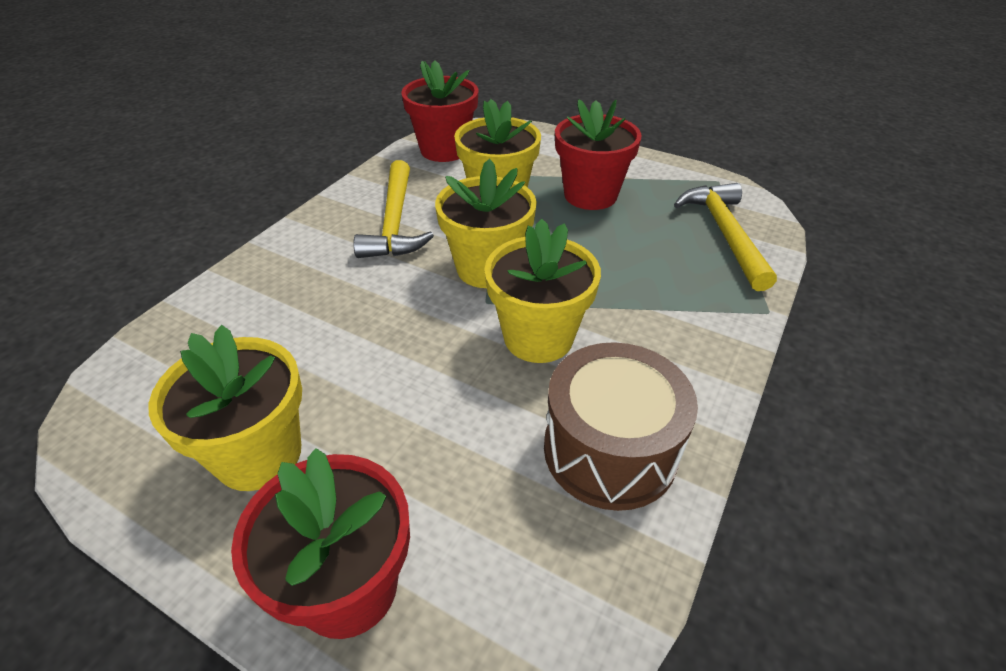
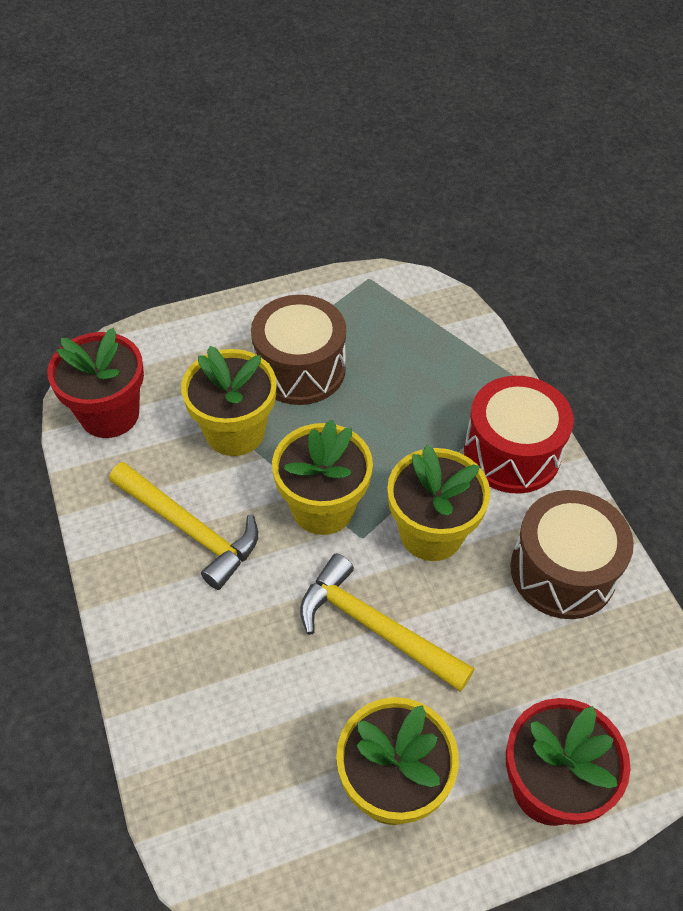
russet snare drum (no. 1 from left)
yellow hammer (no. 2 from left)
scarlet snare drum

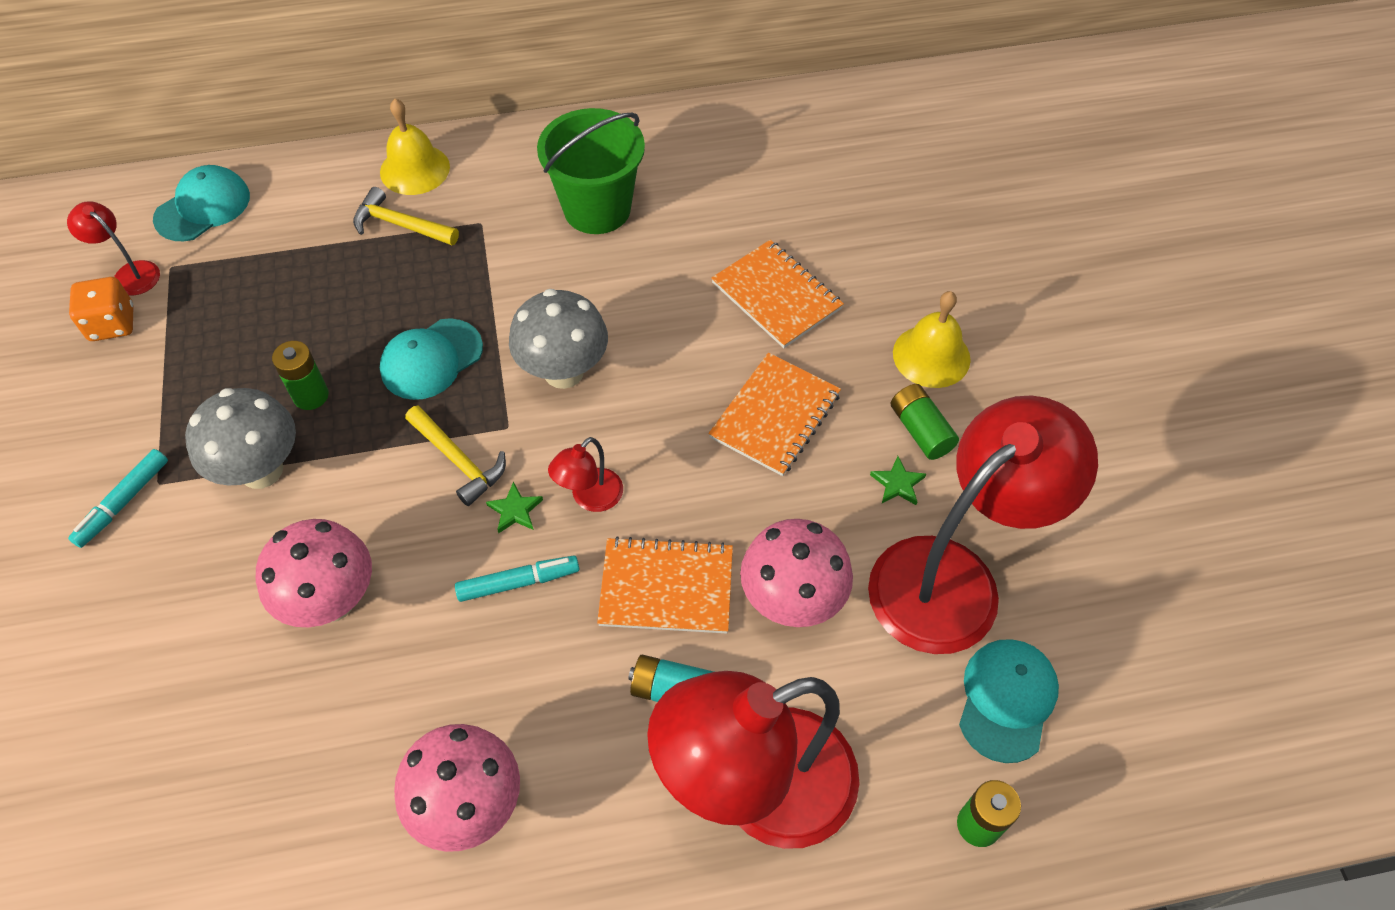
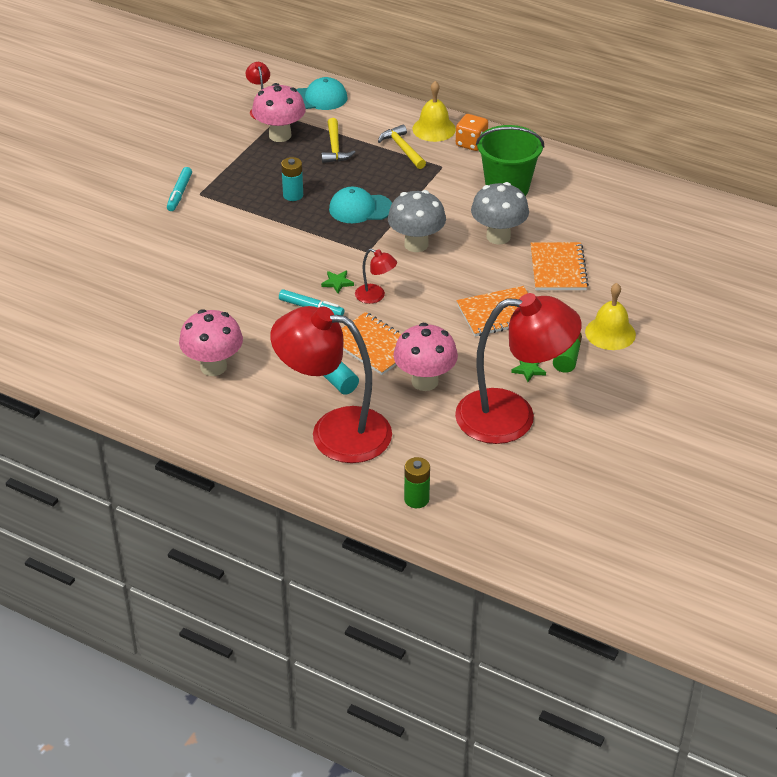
teal felt pen (no. 1 from left)
orange-coloured dice
gray mushroom (no. 2 from left)
pink mushroom (no. 2 from left)
teal battery (no. 1 from left)
yellow hammer (no. 1 from left)
scarlet reading lamp (no. 3 from left)
teal baseball cap (no. 3 from left in the first image)

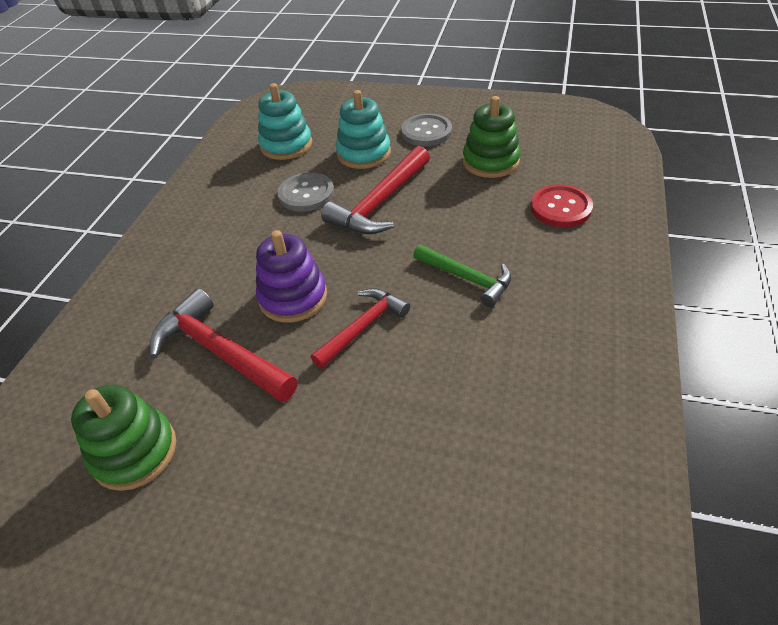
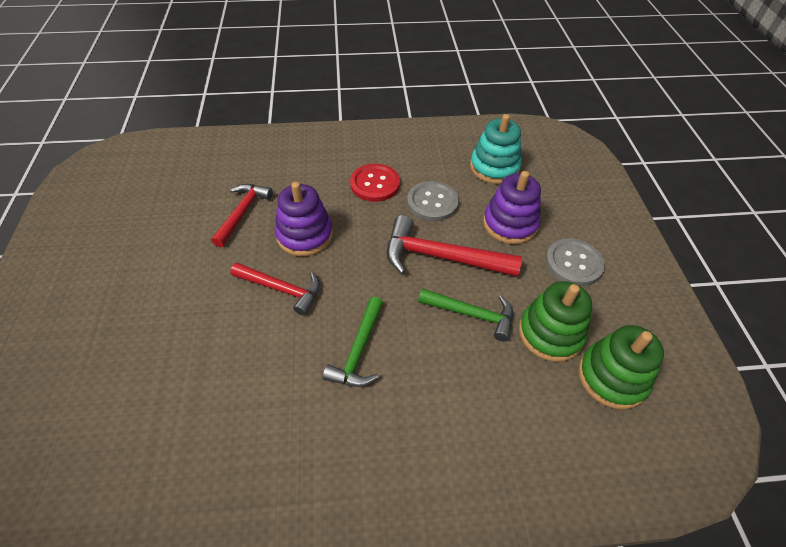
emerald stacking rings (no. 2 from left)
scarlet hammer (no. 1 from left)
violet stacking rings (no. 2 from left)
scarlet shirt button
emerald hammer (no. 2 from left)

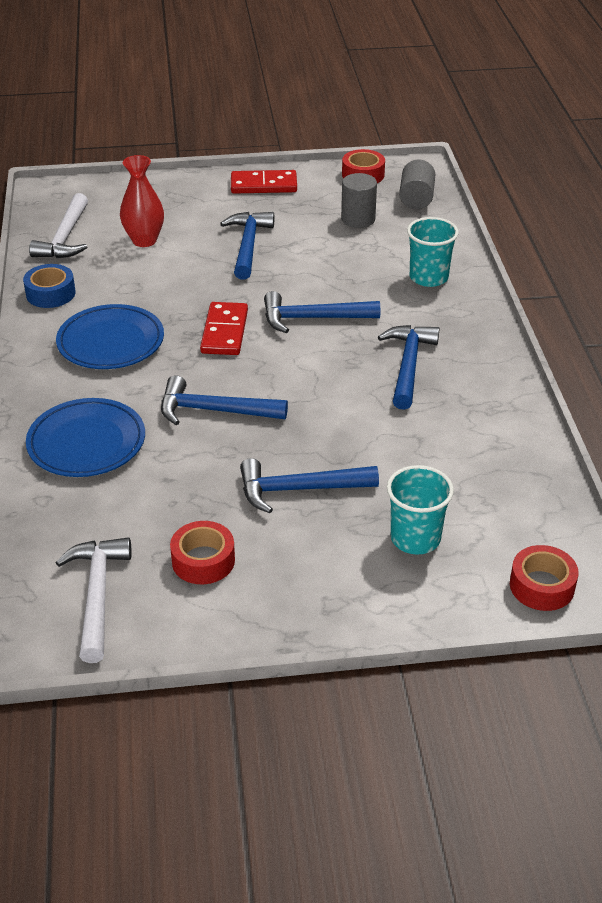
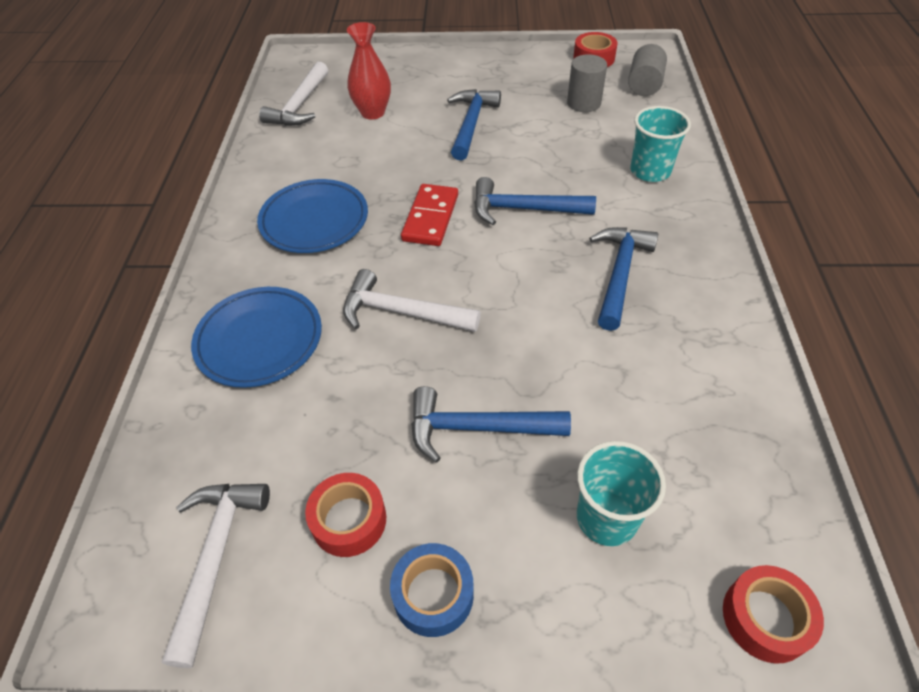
cobalt sticky tape
white hammer (no. 3 from left)
scarlet domino (no. 2 from left in the first image)

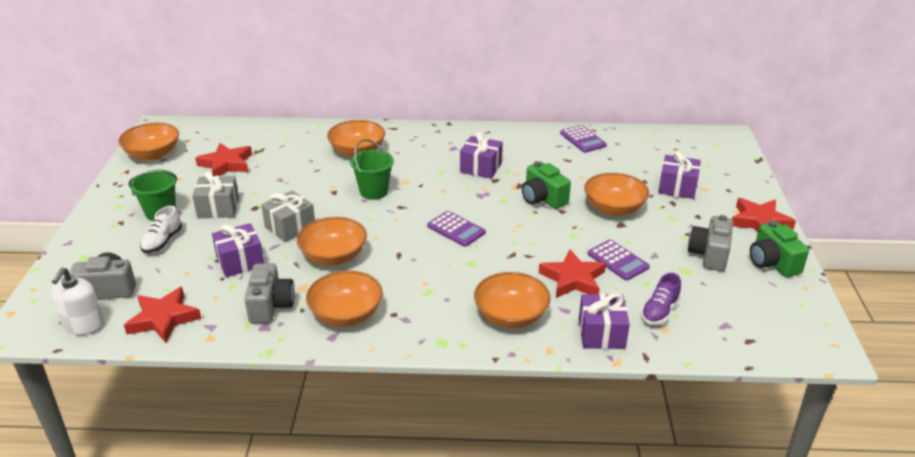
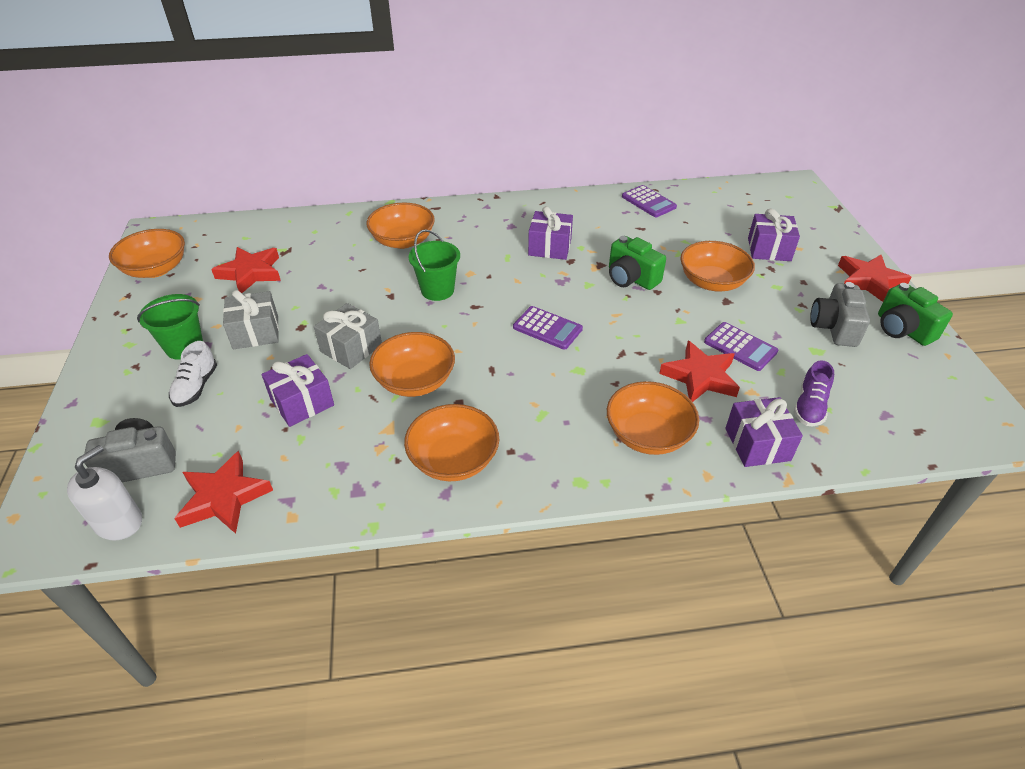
white pump bottle
gray photo camera (no. 2 from left in the first image)

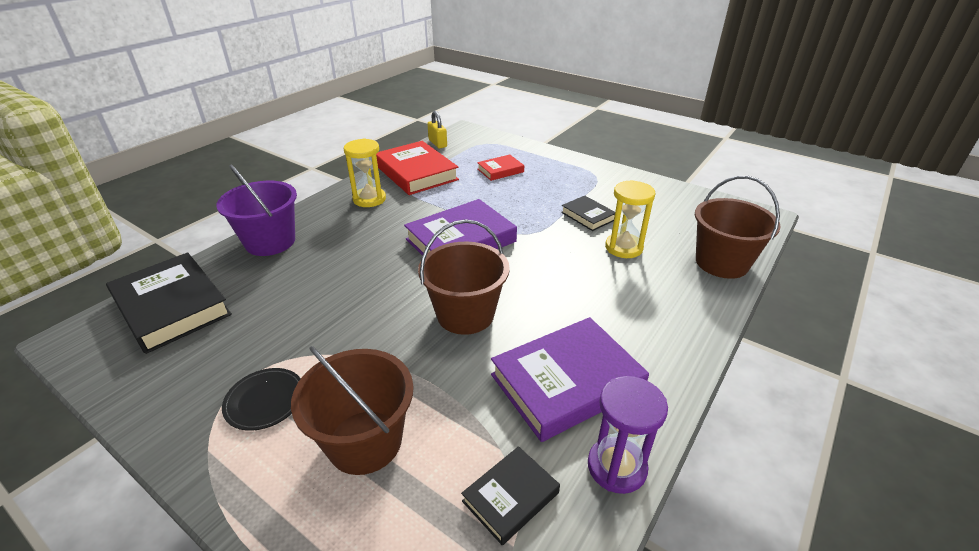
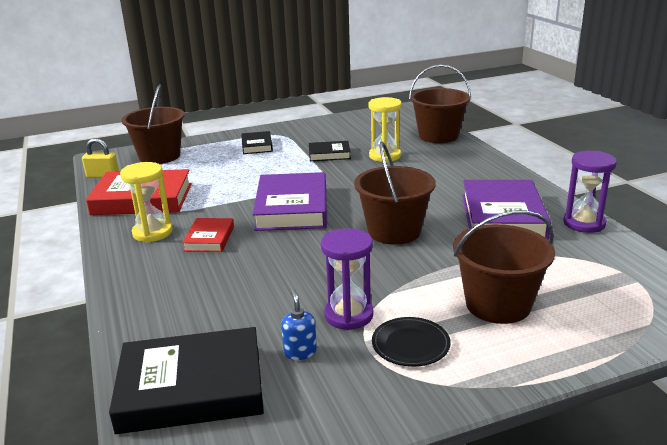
violet bucket
jet-black hardcover (no. 2 from left)
scarlet hardcover (no. 2 from left)
russet bucket (no. 1 from left)
cobalt pump bottle
violet hourglass (no. 1 from left)

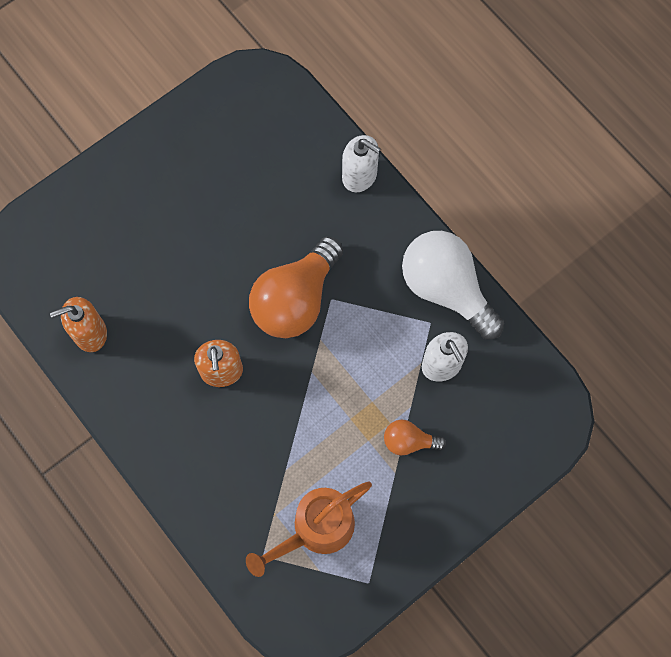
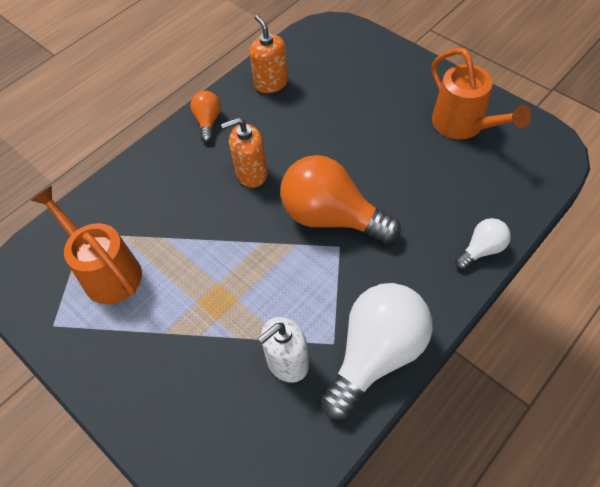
white lightbulb (no. 2 from left)
orange-coloured lightbulb (no. 1 from left)
orange-coloured watering can (no. 2 from left)

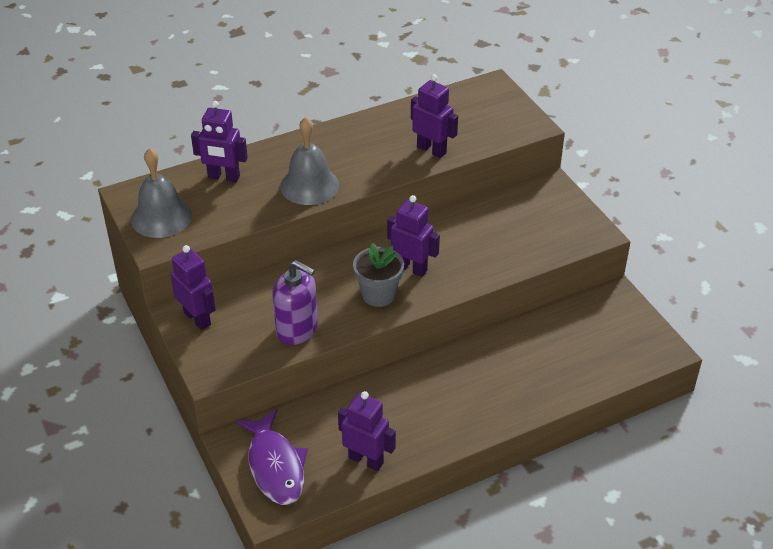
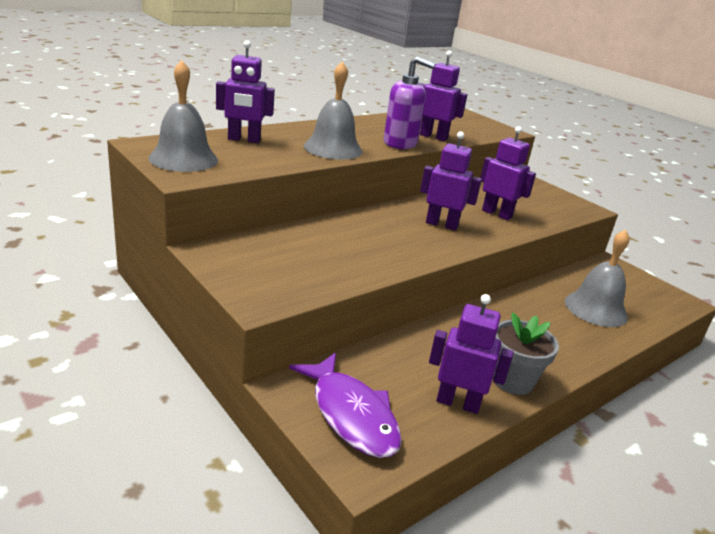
violet robot figure (no. 5 from left)
violet pump bottle
gray potted plant
gray school bell (no. 3 from left)

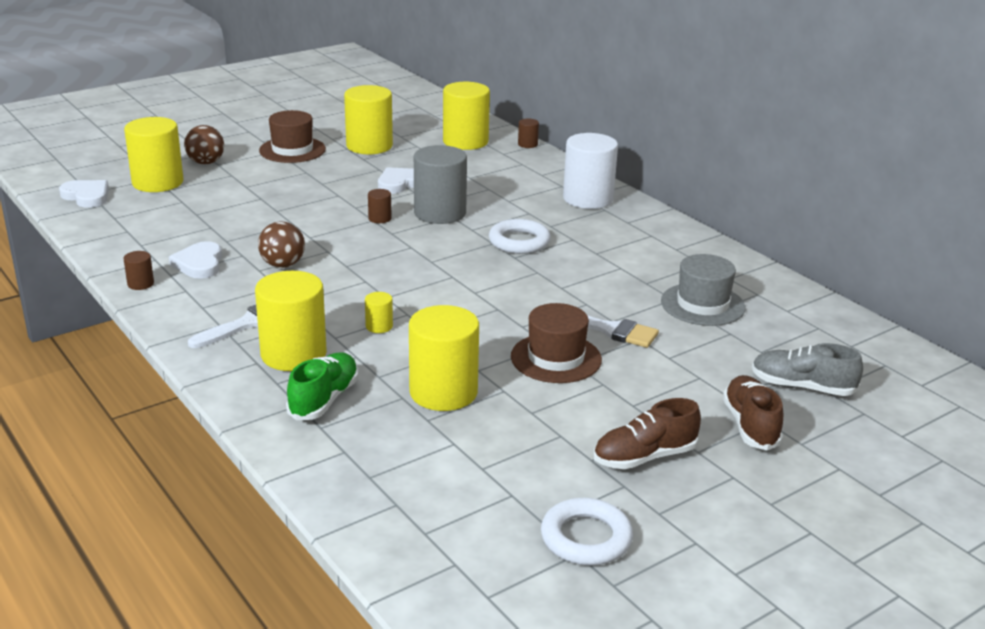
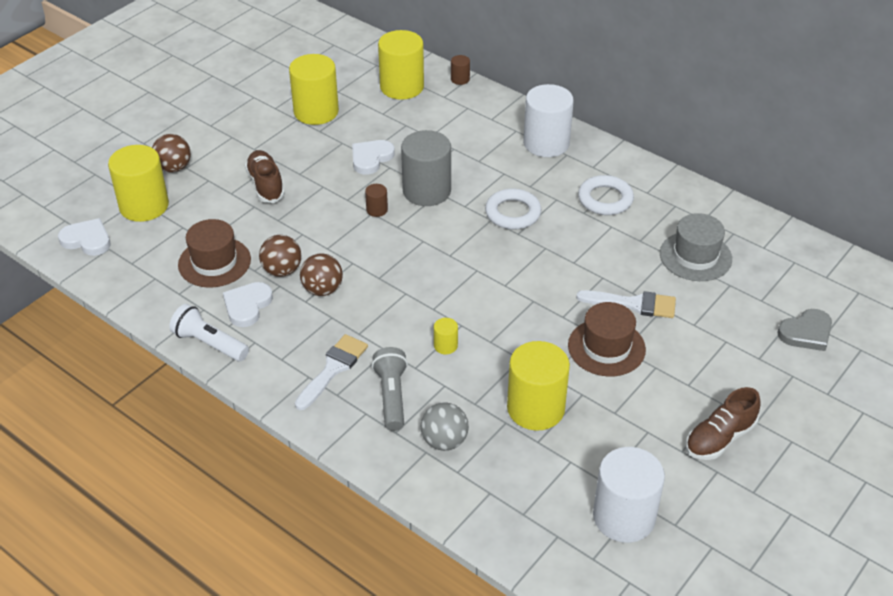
white flashlight
white heart (no. 2 from left)
gray flashlight
russet tall hat (no. 1 from left)
gray sphere
white hoop (no. 2 from left)
russet shoe (no. 1 from left)
gray heart
russet sphere (no. 2 from left)
white cylinder (no. 2 from left)

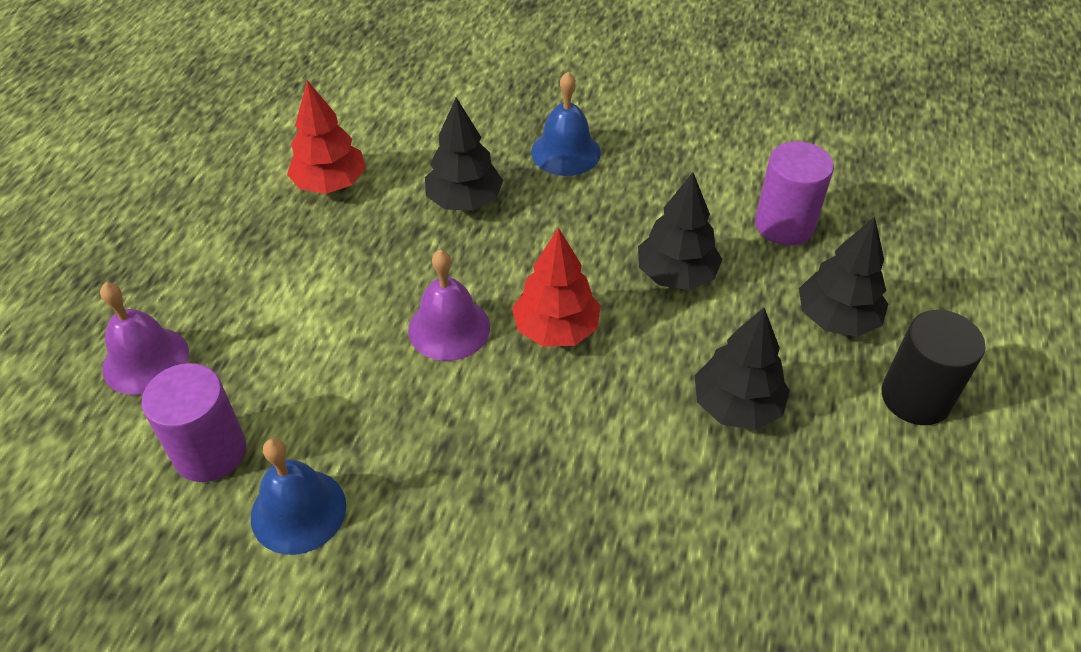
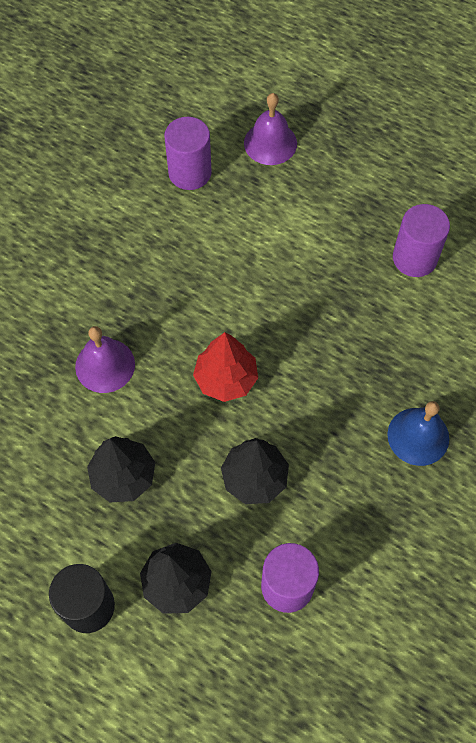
cobalt school bell (no. 1 from left in the first image)
violet cylinder (no. 3 from left)
violet school bell (no. 1 from left)
jet-black tree (no. 1 from left in the first image)

